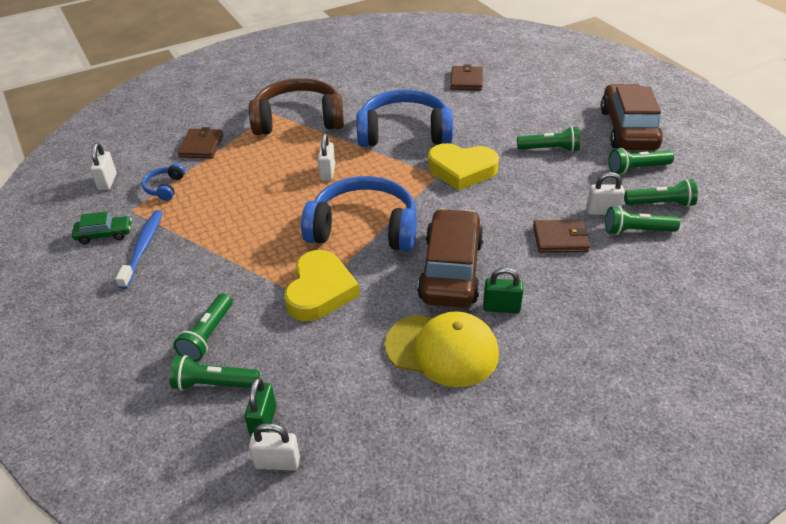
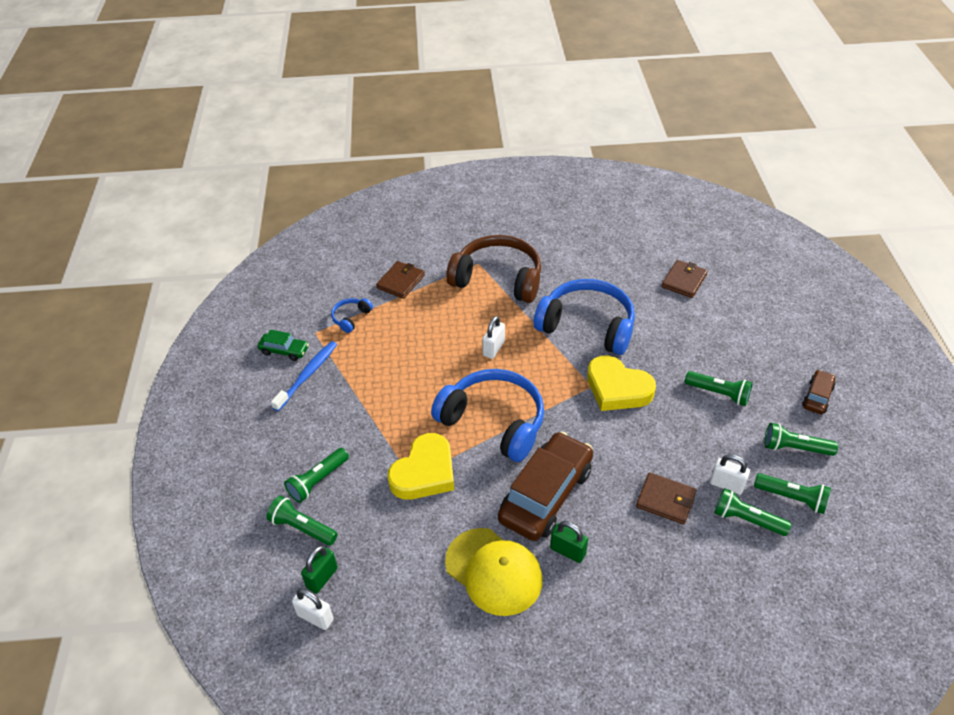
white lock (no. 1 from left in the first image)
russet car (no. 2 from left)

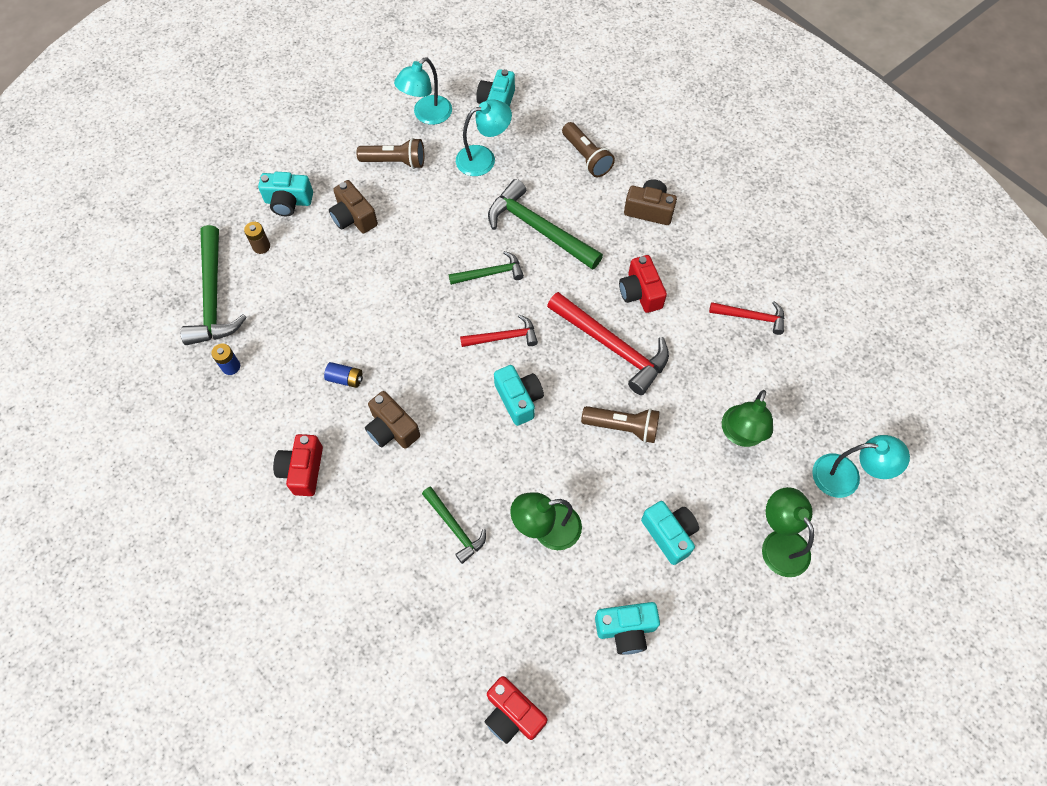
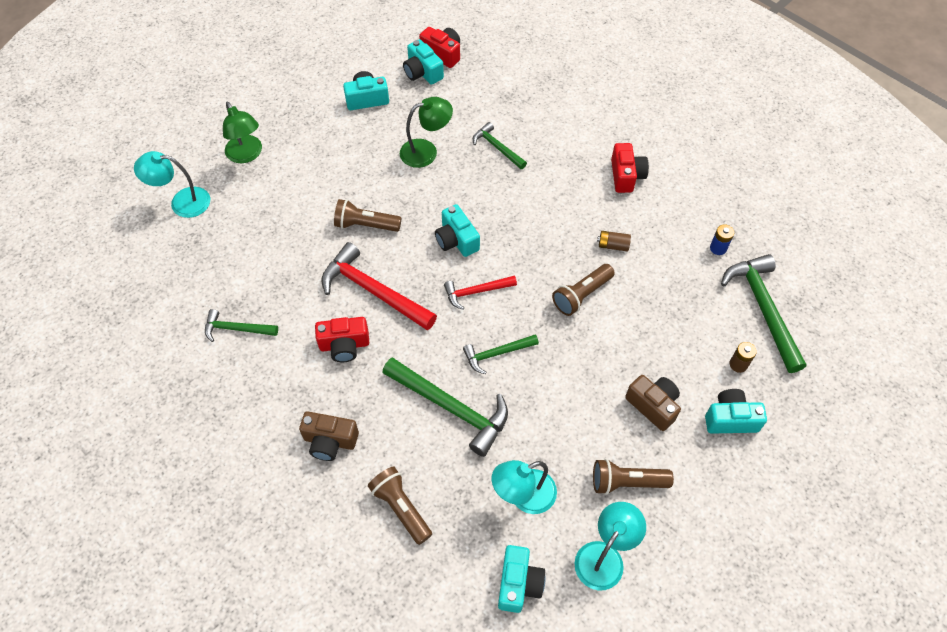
russet battery (no. 1 from left)
russet photo camera (no. 2 from left in the first image)
scarlet photo camera (no. 1 from left)
teal photo camera (no. 2 from left)
emerald hammer (no. 1 from left)
emerald reading lamp (no. 2 from left in the first image)
russet flashlight (no. 3 from left)

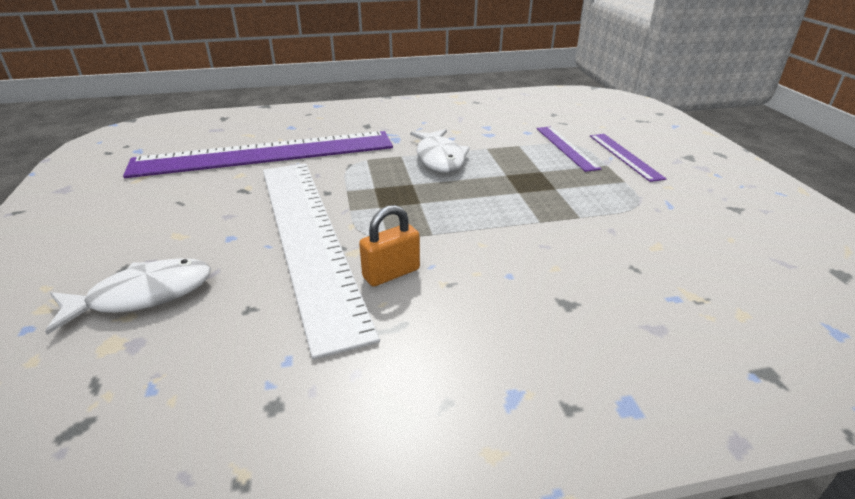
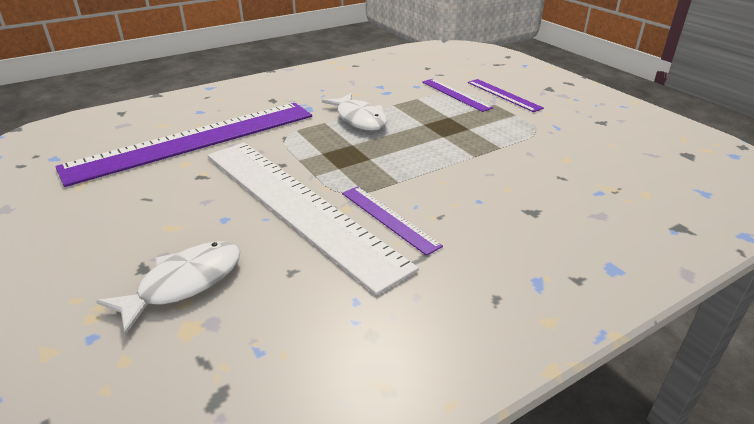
violet straightedge (no. 2 from left)

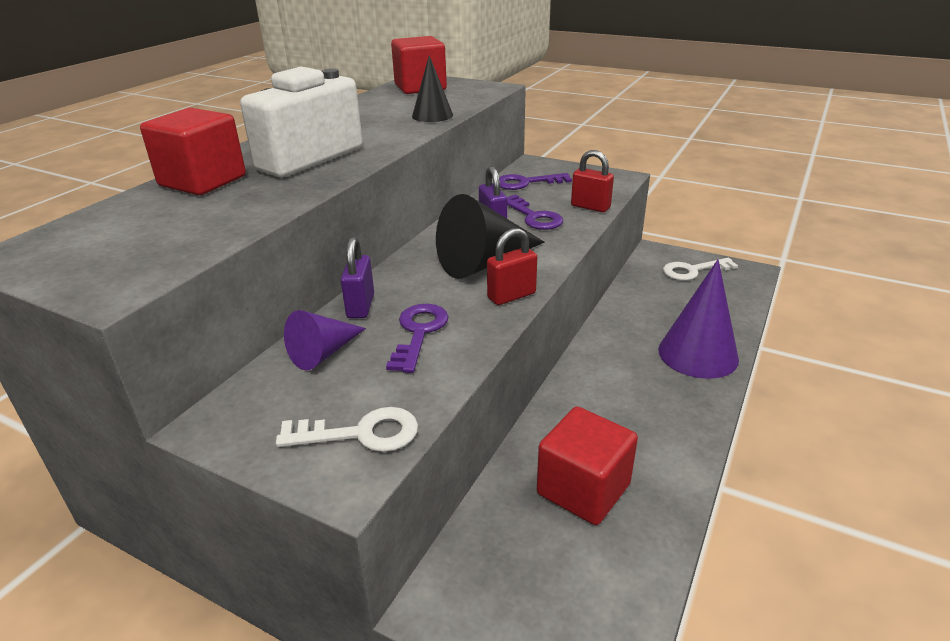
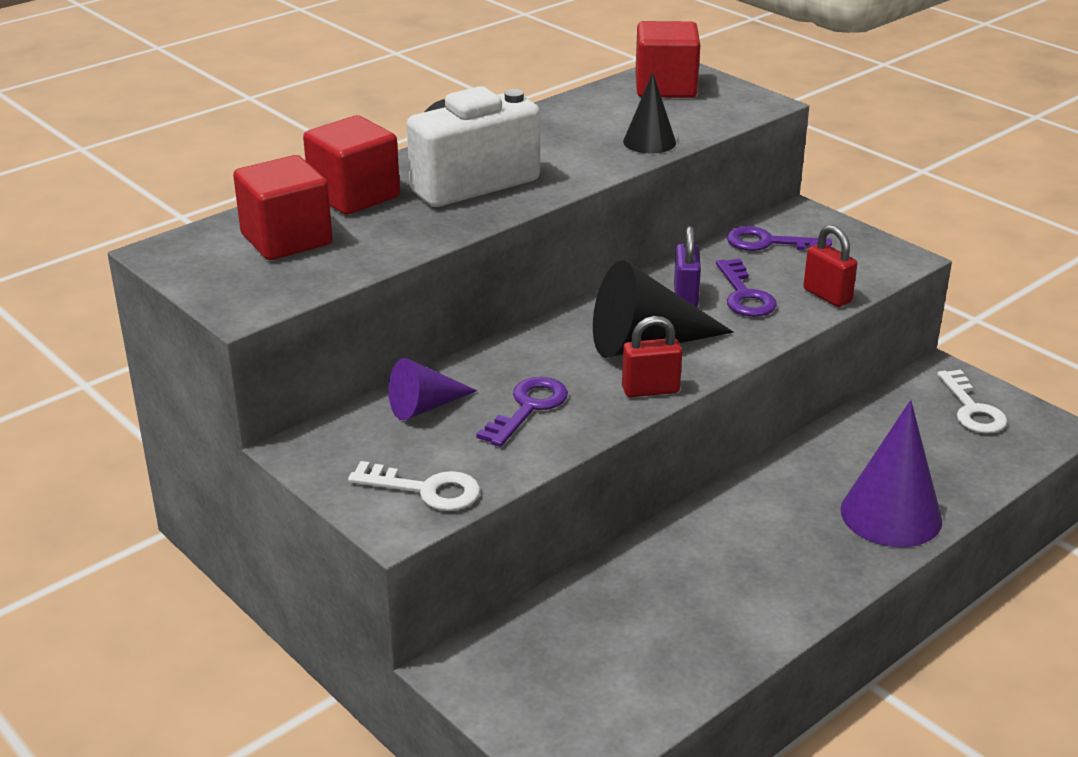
violet lock (no. 1 from left in the first image)
scarlet block (no. 1 from left)
white key (no. 2 from left)

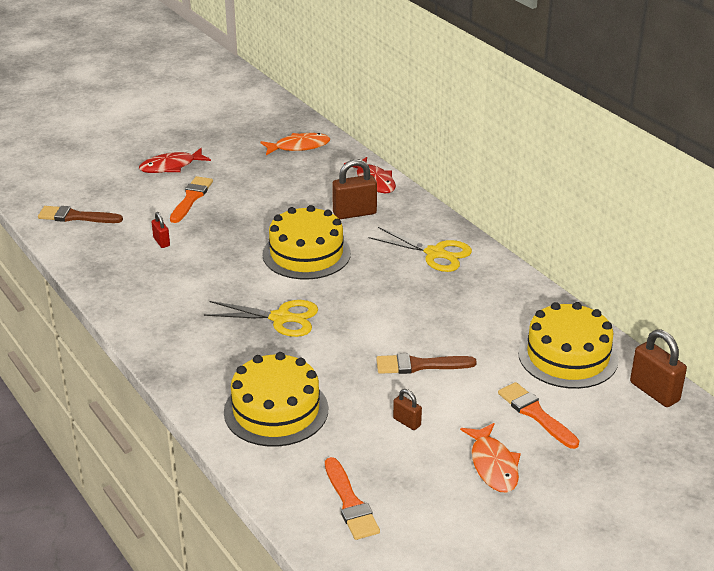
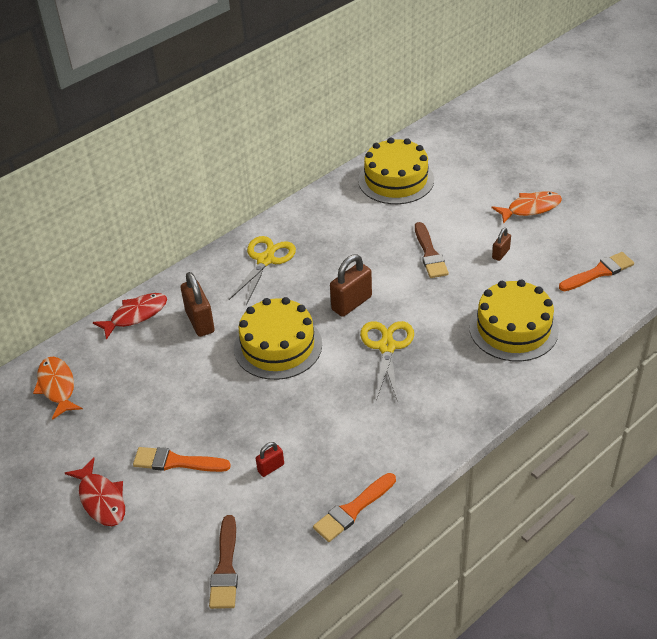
orange-coloured brush (no. 2 from left)
russet lock (no. 2 from left)

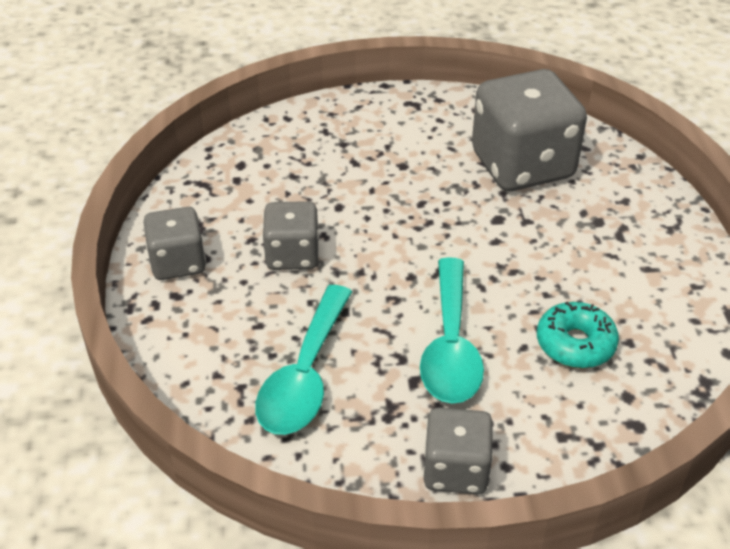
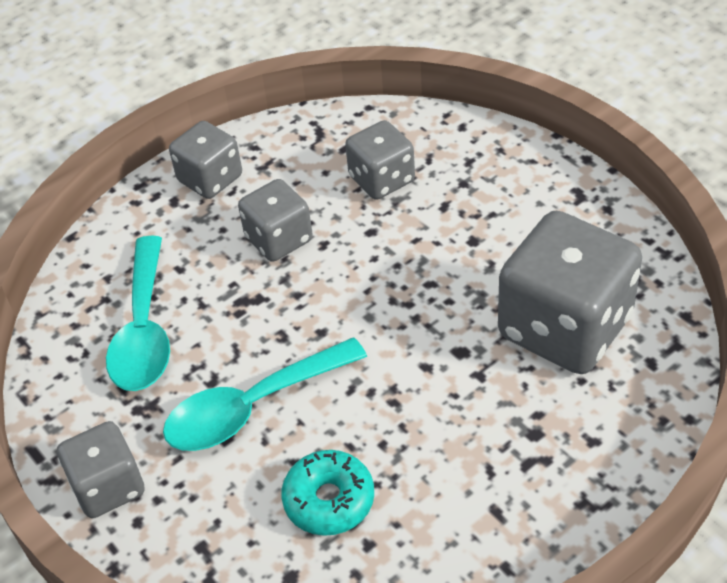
teal spoon (no. 1 from left)
gray dice (no. 4 from left)

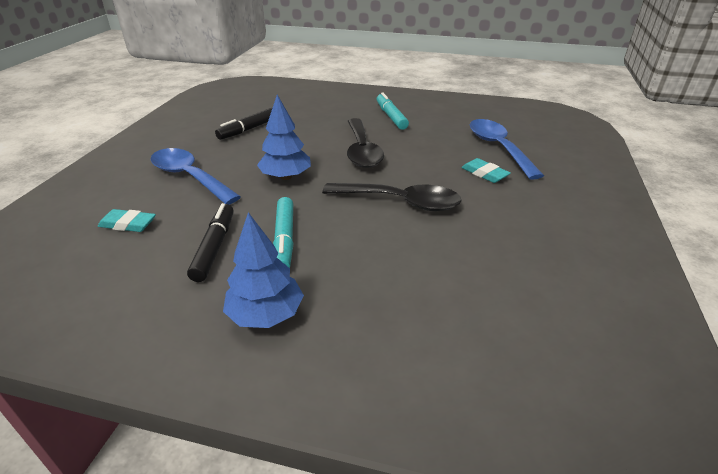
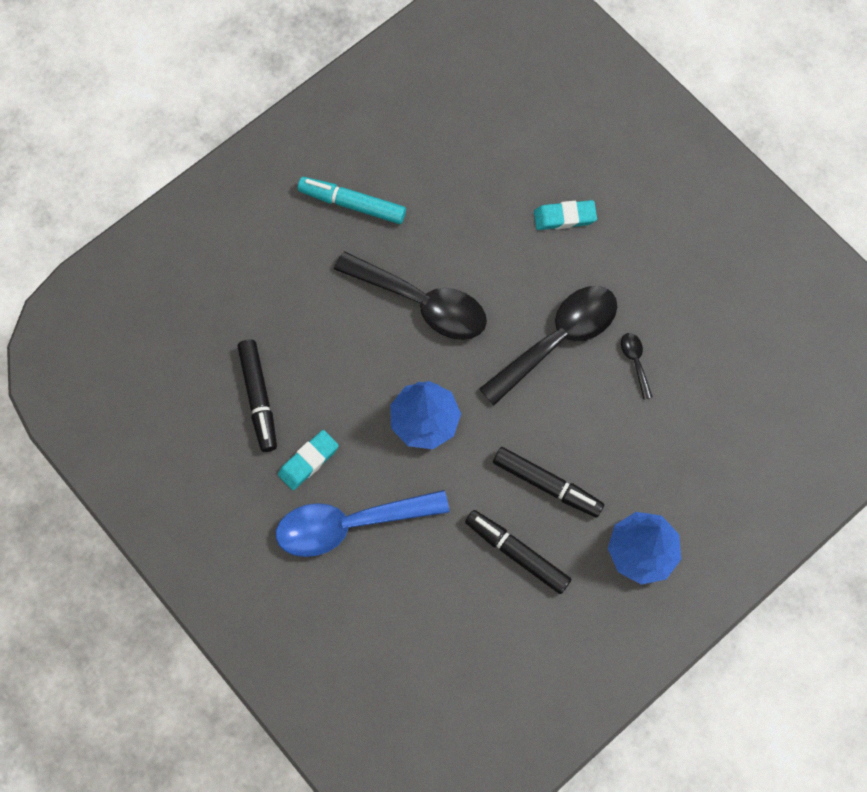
teal pencil eraser (no. 1 from left)
jet-black felt pen (no. 3 from left)
cobalt spoon (no. 2 from left in the first image)
jet-black spoon (no. 3 from left)

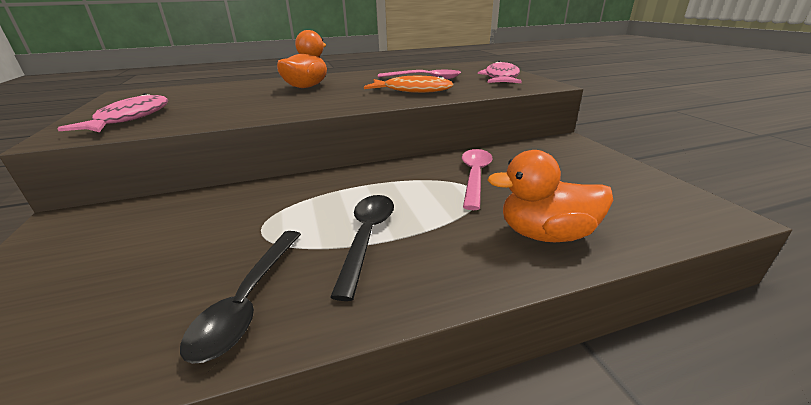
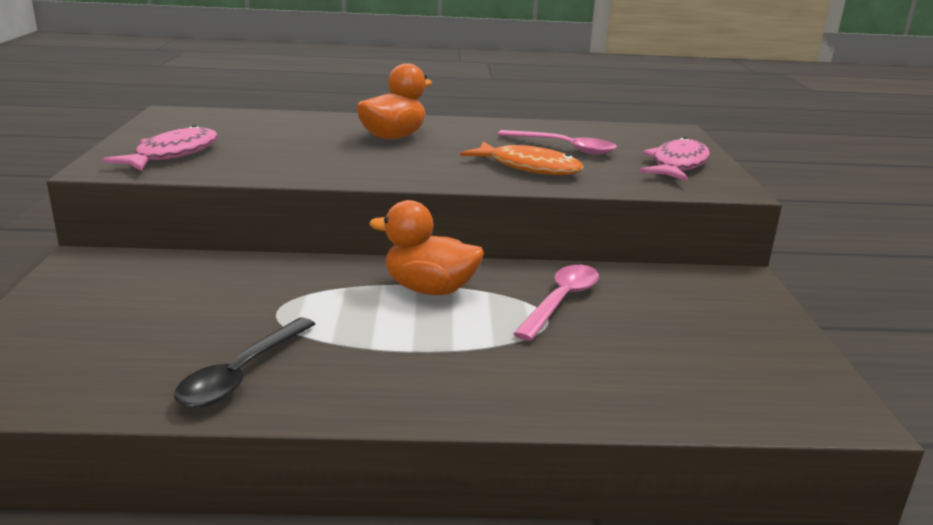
jet-black spoon (no. 2 from left in the first image)
orange-coloured duck (no. 2 from left)

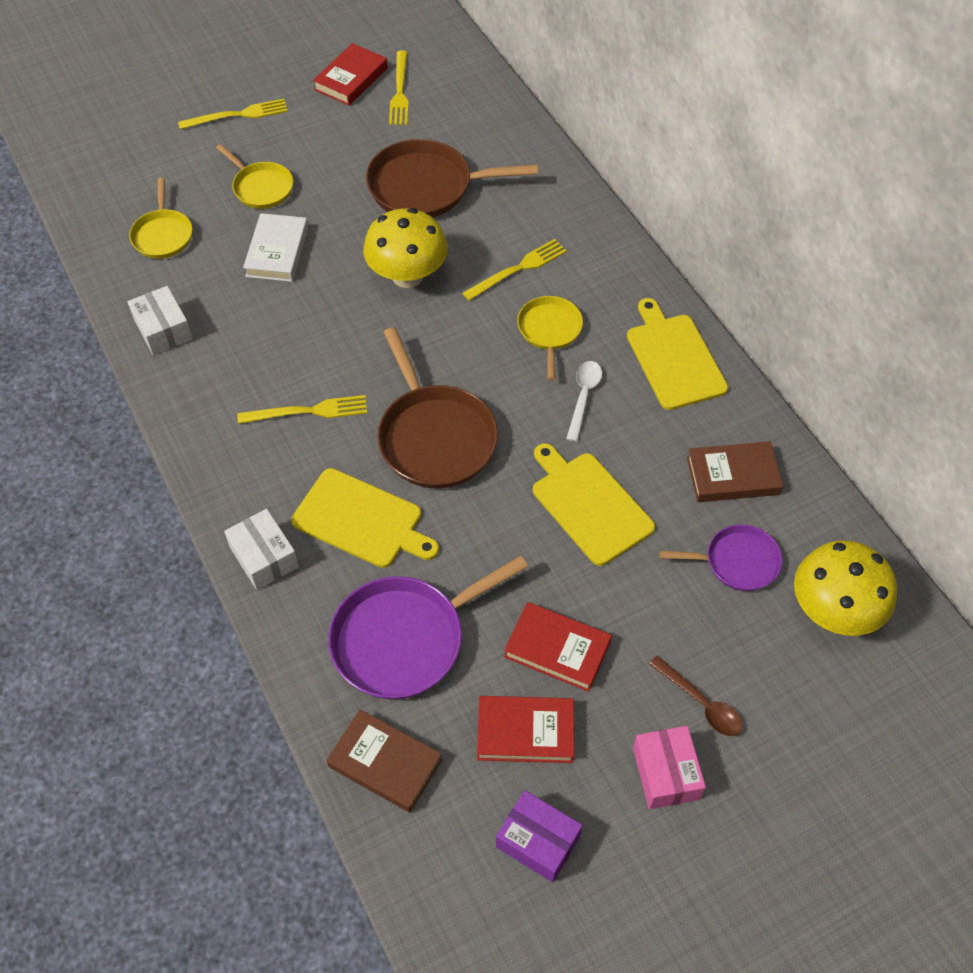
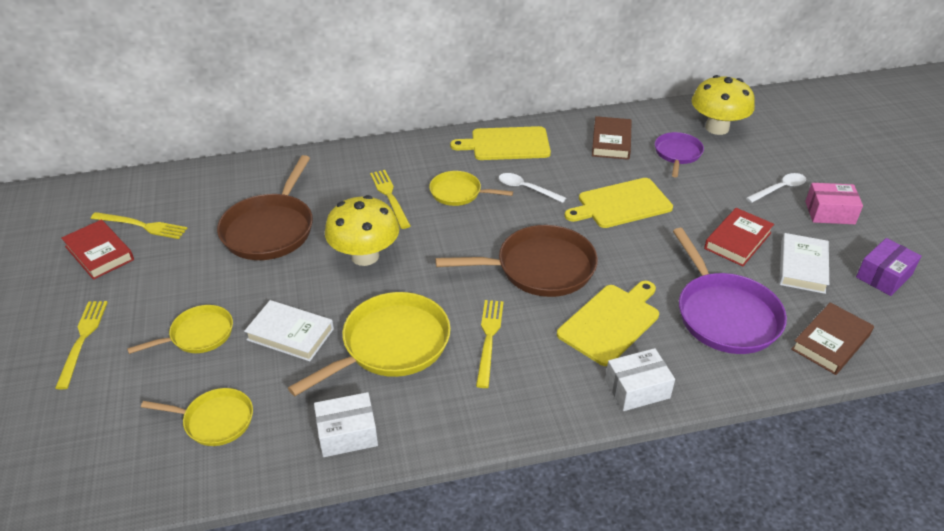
white hardcover (no. 2 from left)
white spoon (no. 2 from left)
yellow frying pan (no. 3 from left)

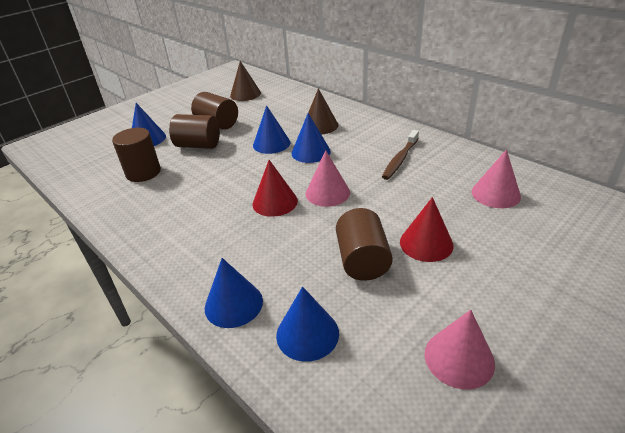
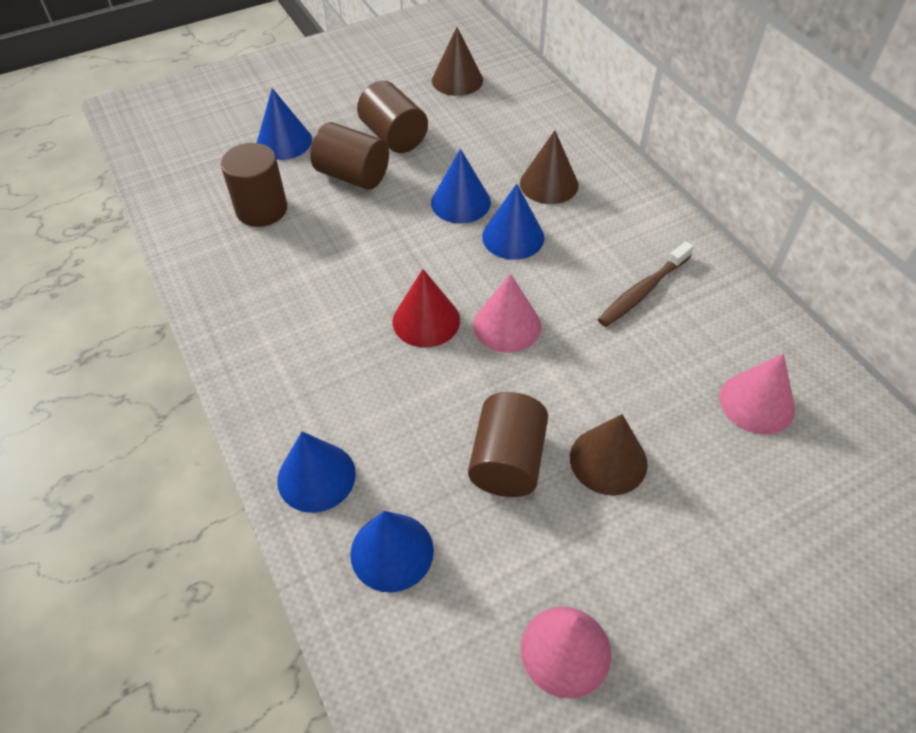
russet cone shape (no. 3 from left)

